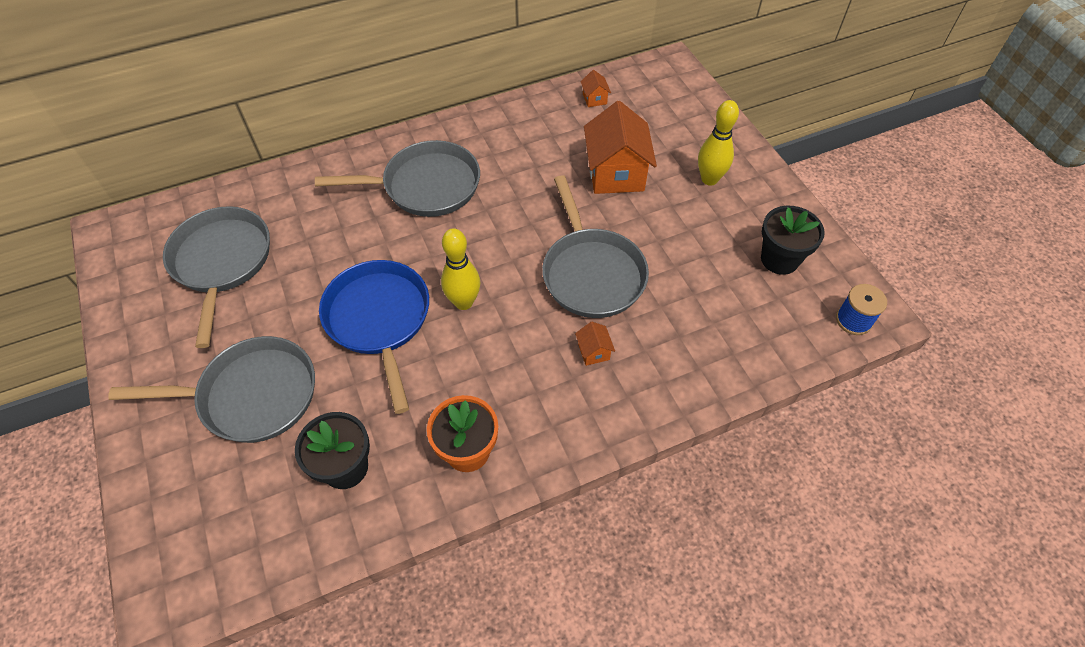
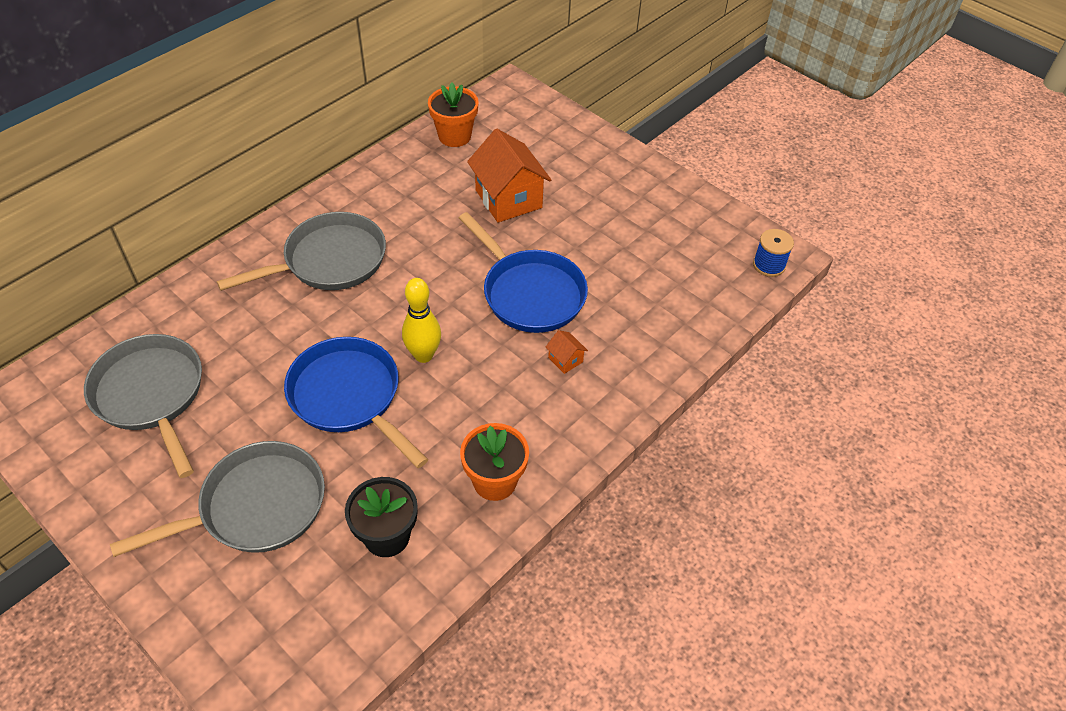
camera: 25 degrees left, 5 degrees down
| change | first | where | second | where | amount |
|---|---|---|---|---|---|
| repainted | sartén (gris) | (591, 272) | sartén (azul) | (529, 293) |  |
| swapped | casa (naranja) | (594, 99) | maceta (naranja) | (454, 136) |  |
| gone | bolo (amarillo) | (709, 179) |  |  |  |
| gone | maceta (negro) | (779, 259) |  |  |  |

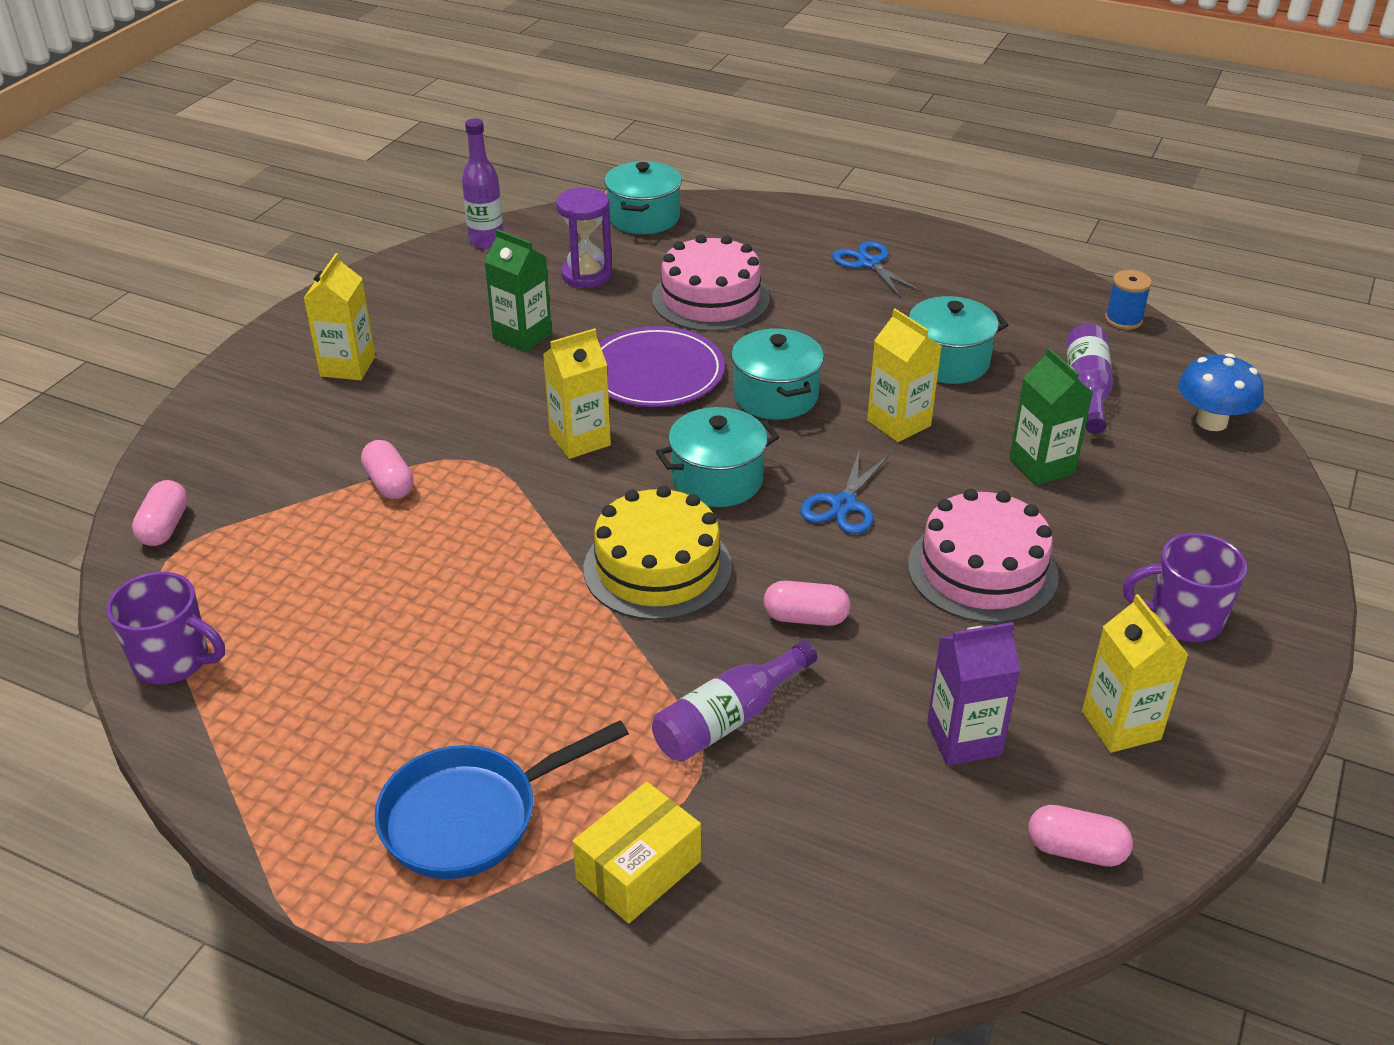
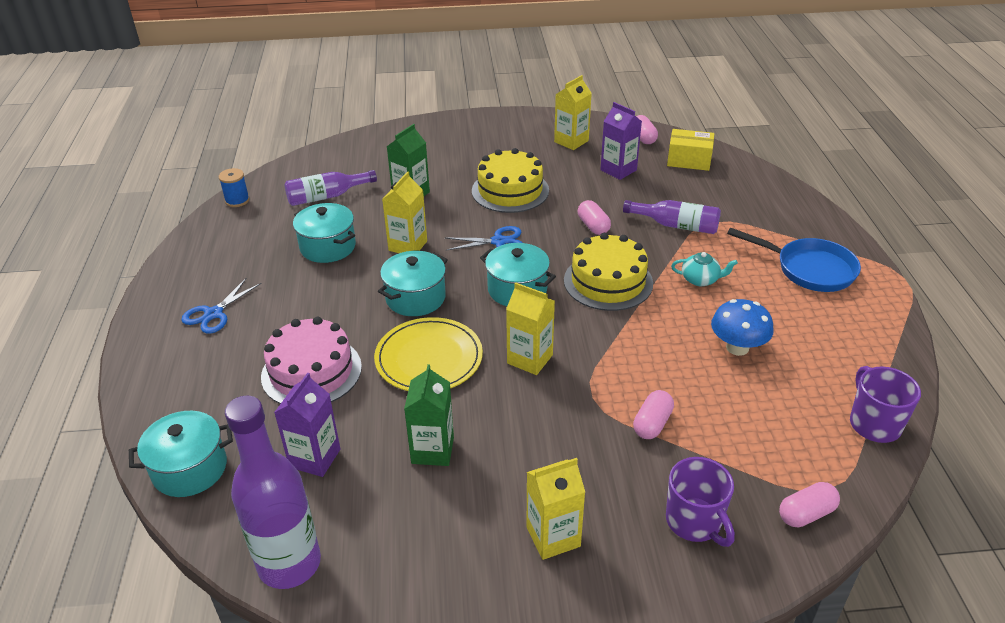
camera: 120 degrees left, 0 degrees up
| change | first | where | second | where | amount |
|---|---|---|---|---|---|
| scaled | botella (morado) | (486, 241) |  | (289, 564) | x1.61 |
| swapped | reloj de arena (morado) | (586, 275) | cartón de leche (morado) | (315, 458) |  |
| shifted | caja (amarillo) | (638, 870) |  | (689, 160) |  |
| repainted | plato (morado) | (655, 373) | plato (amarillo) | (429, 358) |  |
| repainted | tarta (rosa) | (982, 570) | tarta (amarillo) | (510, 190) |  |
| shifted | taza (morado) | (1182, 619) |  | (694, 522) |  |
| shifted | seta (azul) | (1211, 422) |  | (737, 347) |  |
| new |  |  | tetera (turquesa) | (700, 279) |  |

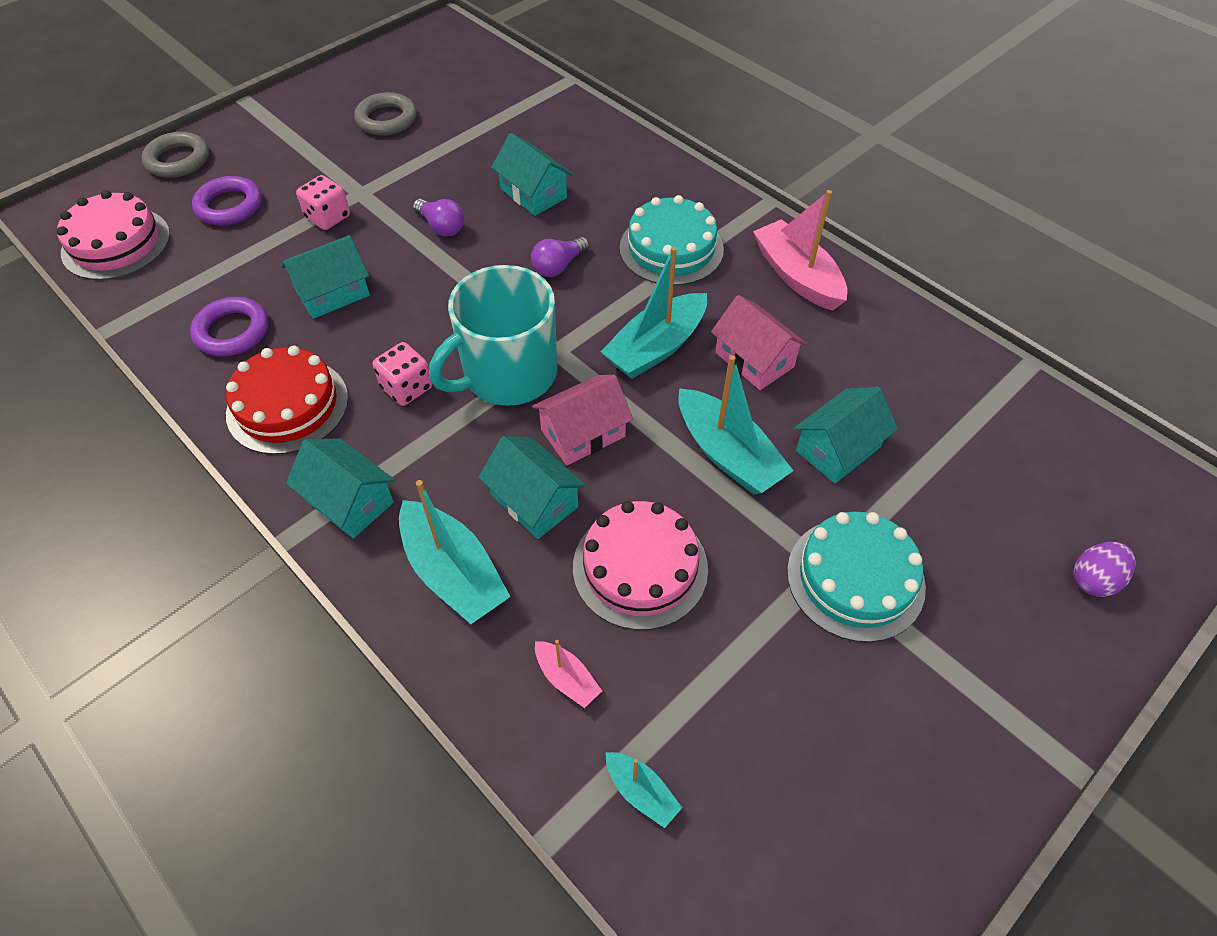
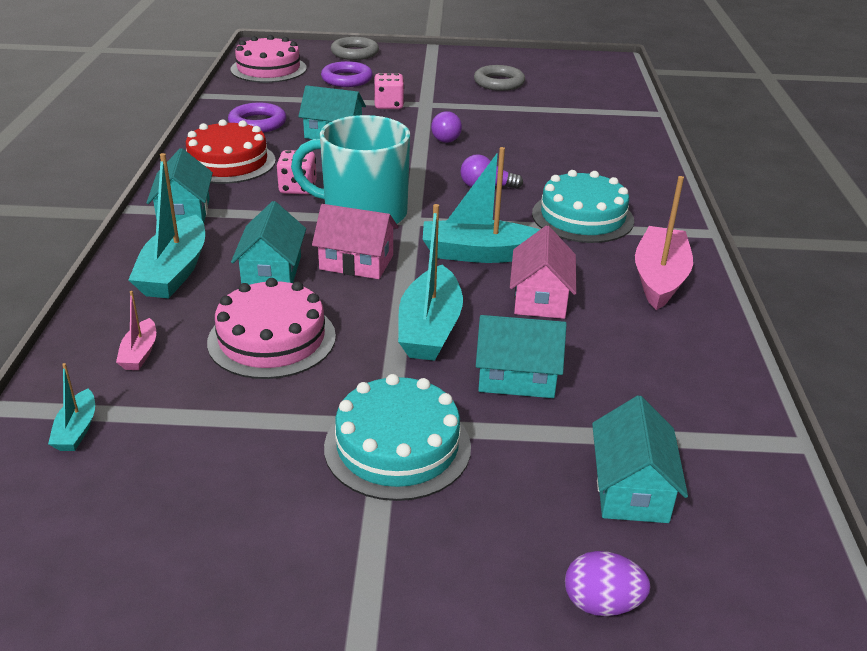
camera: 45 degrees right, 20 degrees down
| change | first | where | second | where | amount |
|---|---|---|---|---|---|
| shifted | casa (turquesa) | (533, 193) |  | (631, 489) |  |

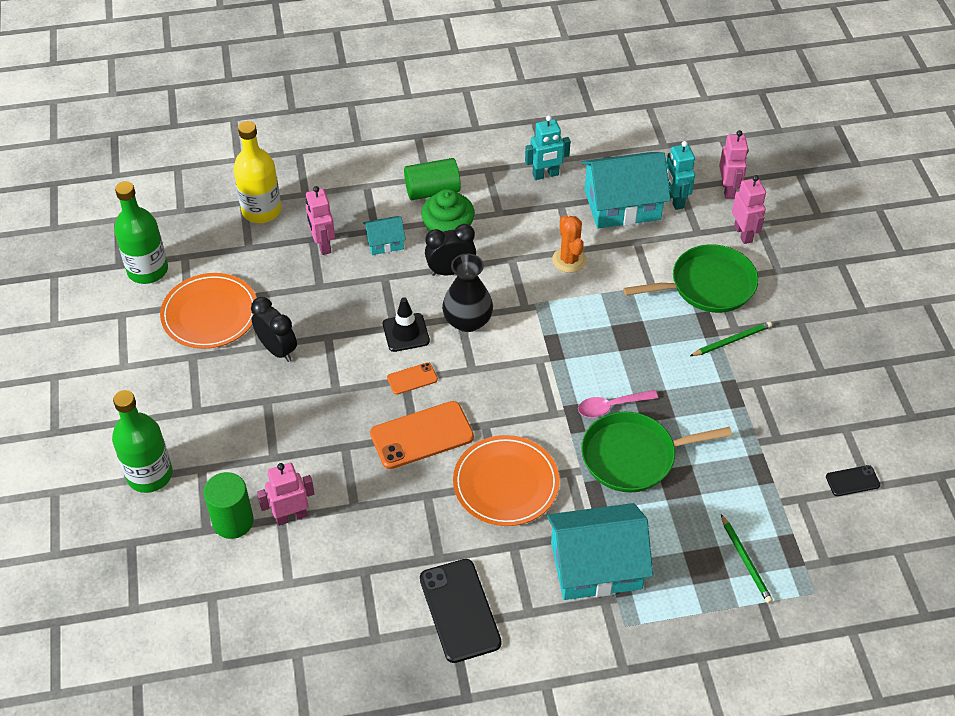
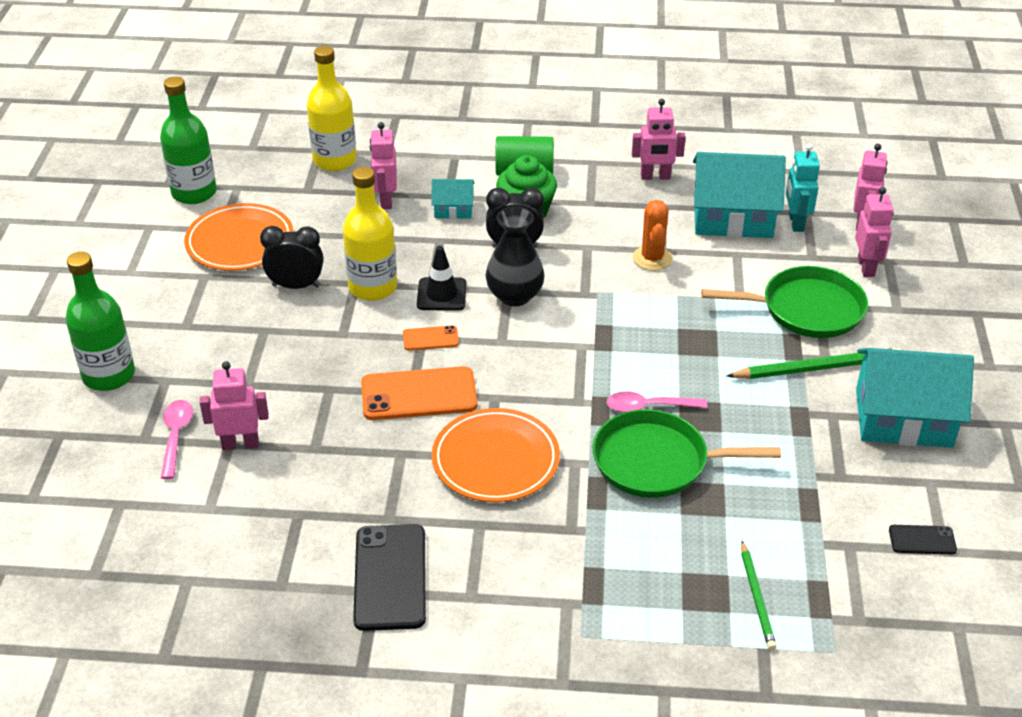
camera: 15 degrees right, 10 degrees down
| change | first | where | second | where | amount |
|---|---|---|---|---|---|
| swapped | cilindro (verde) | (233, 521) | cuchara (rosa) | (176, 436) |  |
| rotated | despertador (negro) | (277, 350) |  | (296, 286) | 60 degrees counterclockwise |
| repainted | robot (turquesa) | (545, 175) | robot (rosa) | (655, 177) |  |
| shifted | casa (turquesa) | (596, 565) |  | (903, 418) |  |
| scaled | lápiz (verde) | (731, 341) |  | (816, 368) | x1.58 |
| new |  |  | botella (amarillo) | (373, 287) |  |

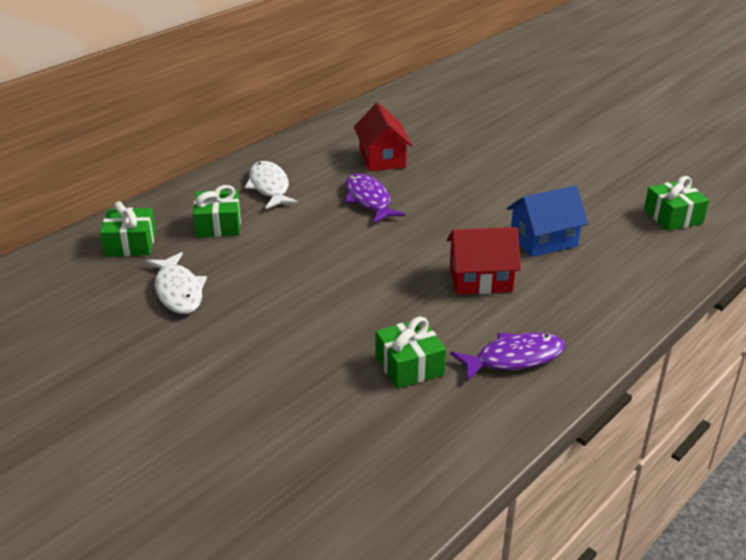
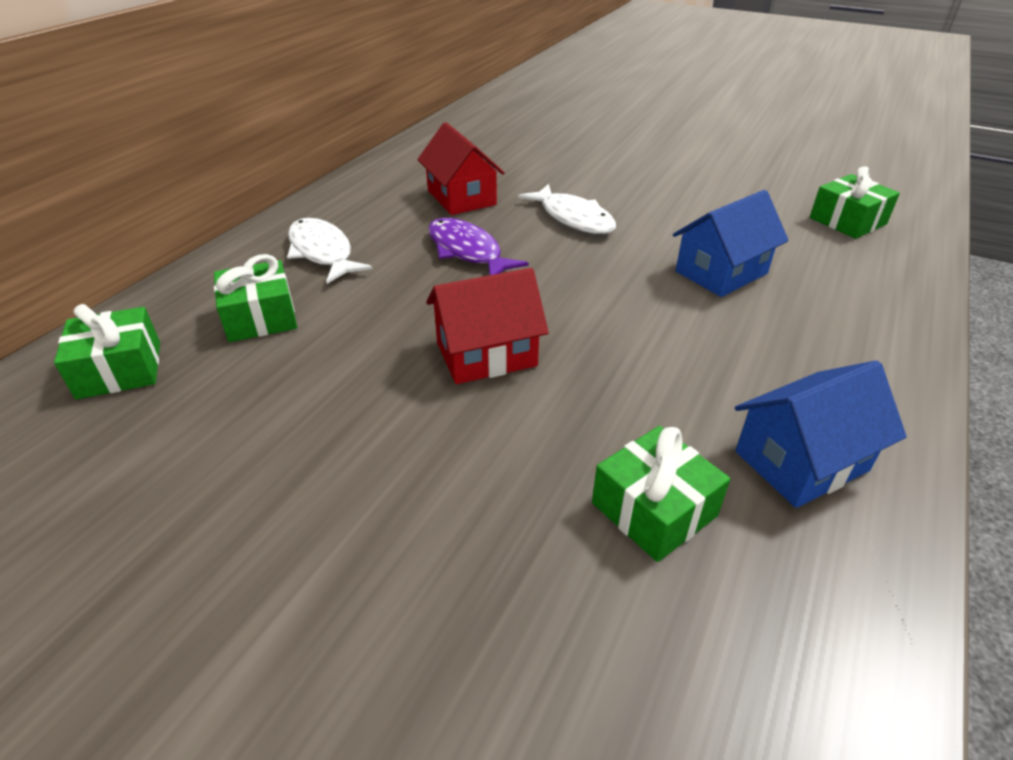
camera: 15 degrees left, 5 degrees up
| change | first | where | second | where | amount |
|---|---|---|---|---|---|
| shifted | pez (blanco) | (178, 291) |  | (573, 218) |  |
| shifted | casa (rojo) | (480, 279) |  | (486, 354) |  |
| swapped | pez (morado) | (514, 358) | casa (azul) | (801, 461) |  |

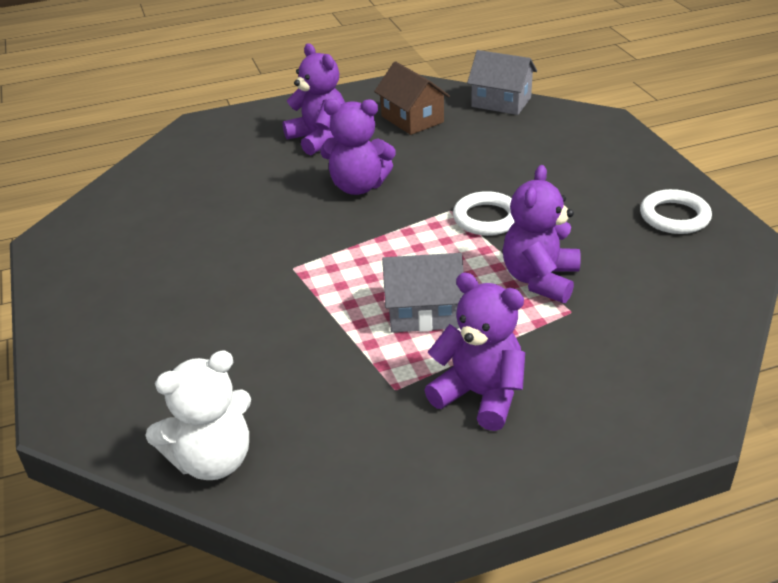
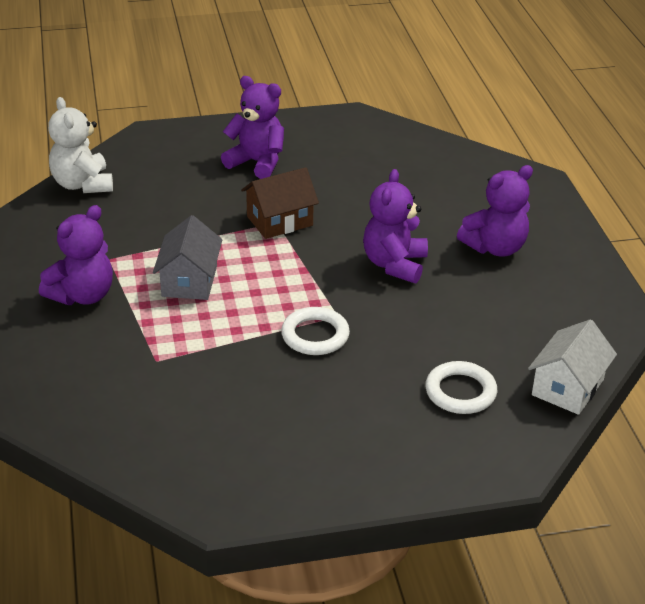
camera: 95 degrees right, 0 degrees up
| change | first | where | second | where | amount |
|---|---|---|---|---|---|
| shifted | casa (marrón) | (412, 119) |  | (279, 221) |  |
| repainted | casa (gris) | (501, 102) | casa (blanco) | (567, 387) |  |
| shifted | osito (morado) | (540, 279) |  | (257, 162) |  |
| shifted | anillo (blanco) | (674, 216) |  | (460, 392) |  |

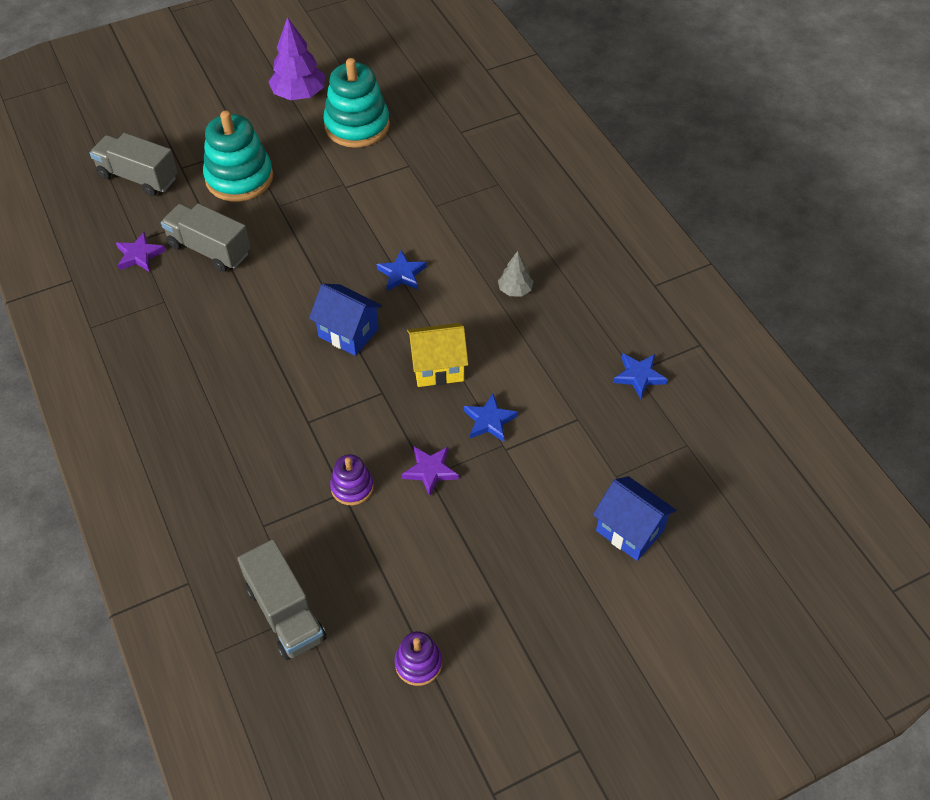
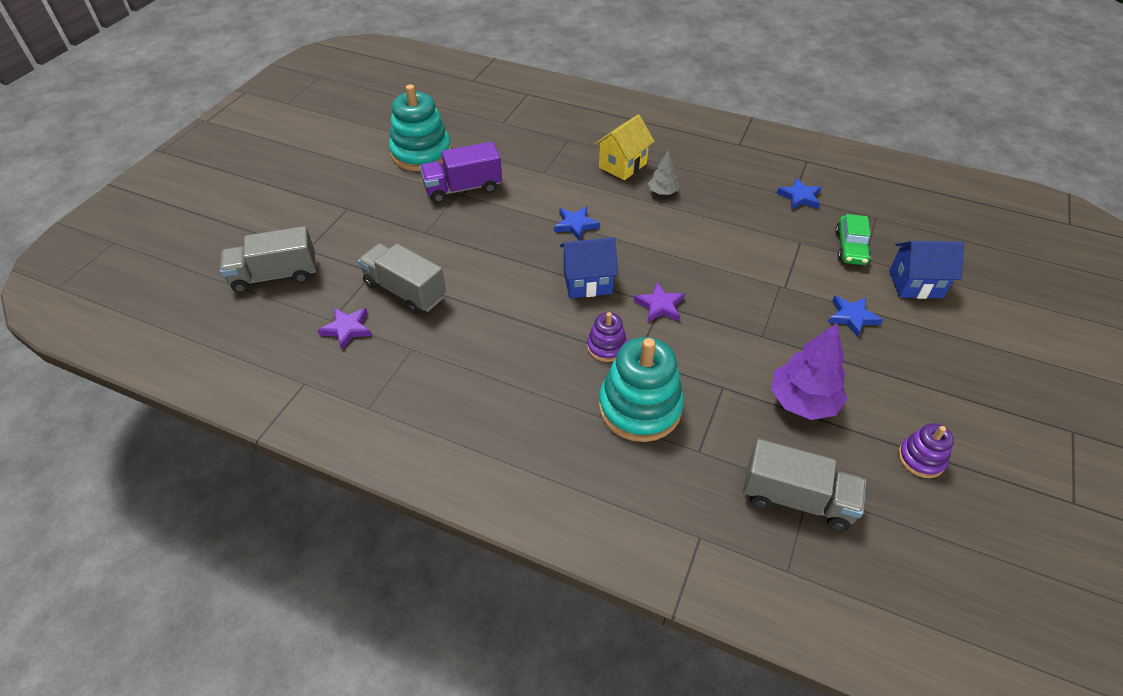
camera: 40 degrees left, 5 degrees down
| change | first | where | second | where | amount |
|---|---|---|---|---|---|
| rotated | camión (gris) | (209, 249) |  | (405, 291) | 45 degrees clockwise |
| shifted | juguete apilable (turquesa) | (239, 178) |  | (639, 407) |  |
| shifted | árbol (morado) | (299, 94) |  | (802, 402) |  |
| shifted | juguete apilable (morado) | (352, 487) |  | (606, 347) |  |
| shifted | estrella (morado) | (430, 471) |  | (659, 306) |  |
| shifted | casa (amarillo) | (438, 368) |  | (622, 165) |  |
| shifted | estrella (azul) | (489, 421) |  | (852, 317) |  |
| new |  |  | camión (morado) | (463, 188) |  |
| new |  |  | coche (verde) | (850, 247) |  |

